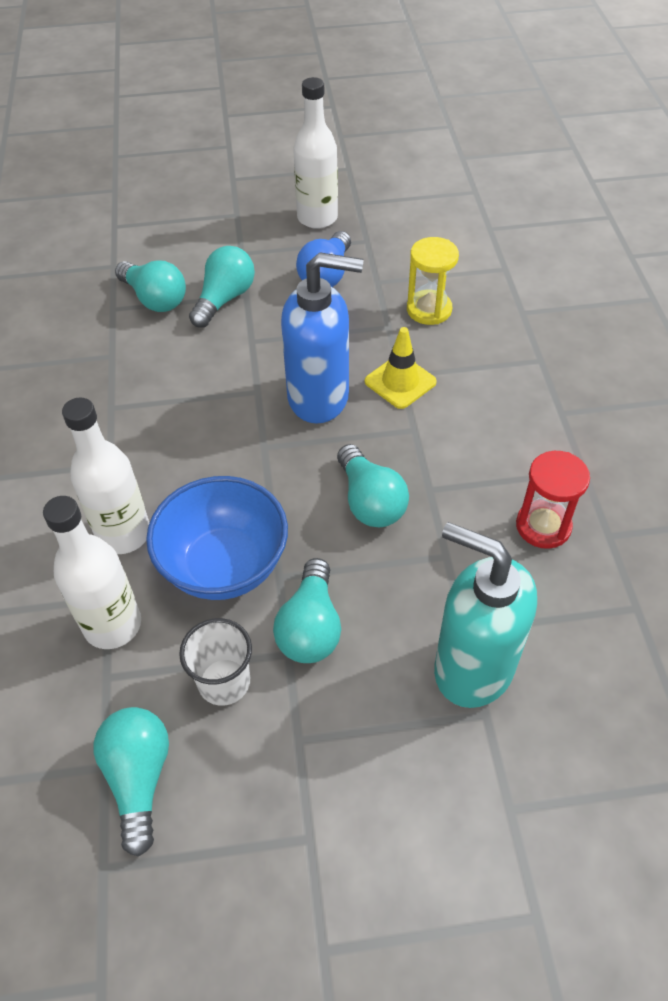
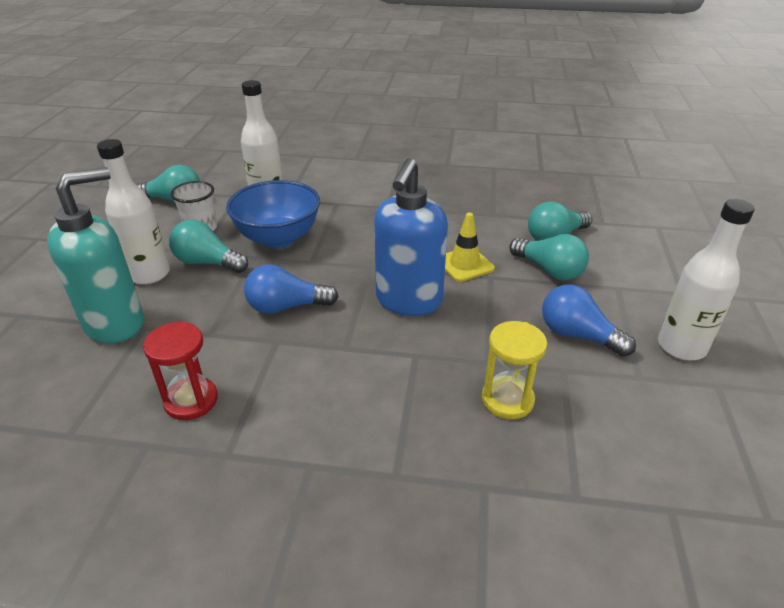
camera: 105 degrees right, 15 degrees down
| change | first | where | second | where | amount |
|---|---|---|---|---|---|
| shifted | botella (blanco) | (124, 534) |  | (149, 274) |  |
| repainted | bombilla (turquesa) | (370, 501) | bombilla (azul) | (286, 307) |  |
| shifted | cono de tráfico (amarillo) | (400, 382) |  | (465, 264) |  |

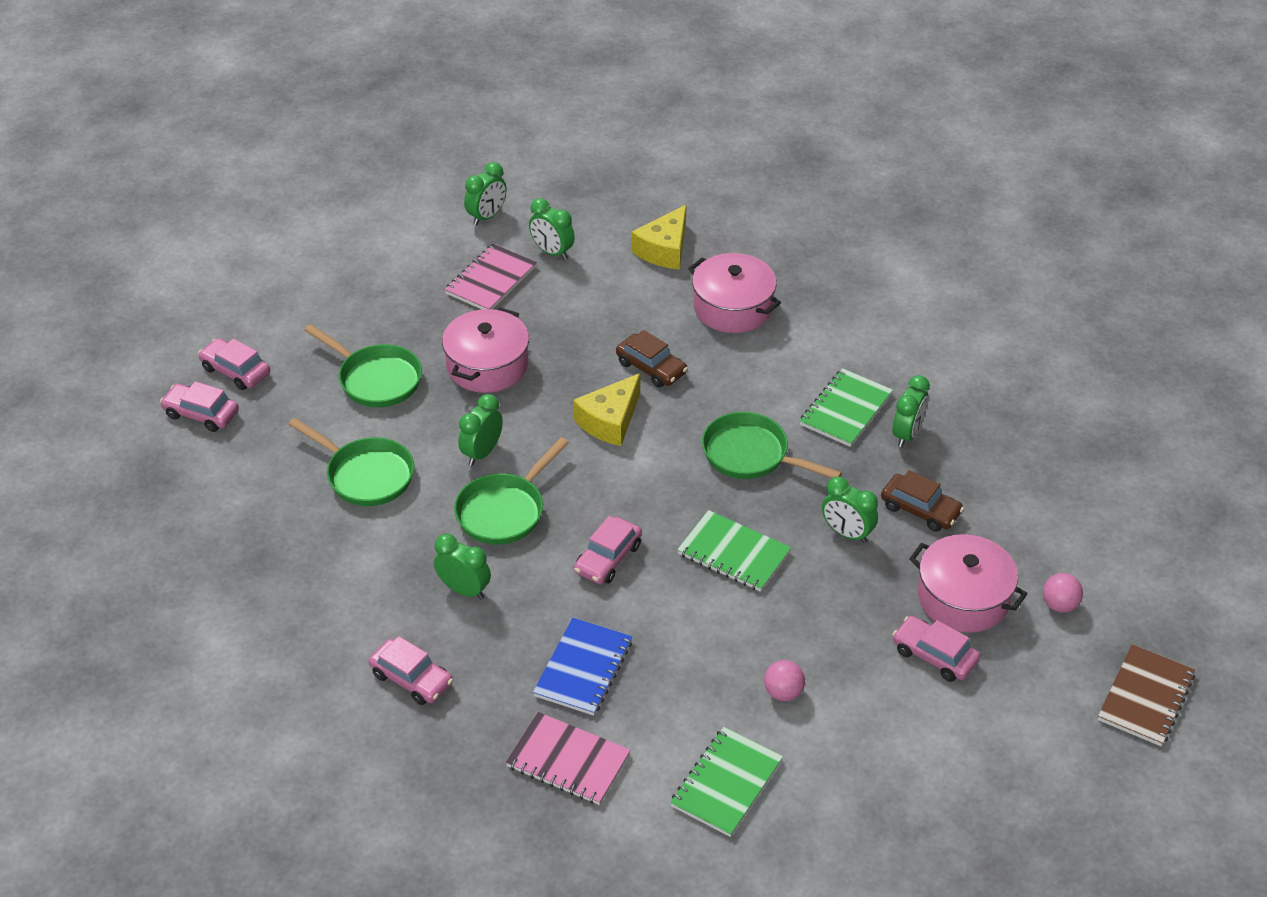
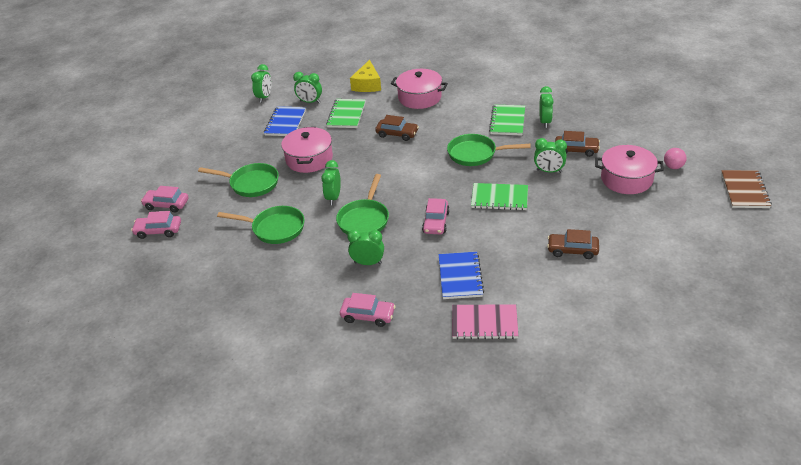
camera: 20 degrees left, 5 degrees down
| change | first | where | second | where | amount |
|---|---|---|---|---|---|
| repainted | cuaderno (rosa) | (491, 280) | cuaderno (azul) | (285, 123) |  |
| gone | queso (amarillo) | (610, 421) |  |  |  |
| shifted | cuaderno (verde) | (726, 783) |  | (346, 115) |  |
| swapped | pelota (rosa) | (783, 692) | coche (marrón) | (572, 250) |  |
| gone | coche (rosa) | (934, 655) |  |  |  |

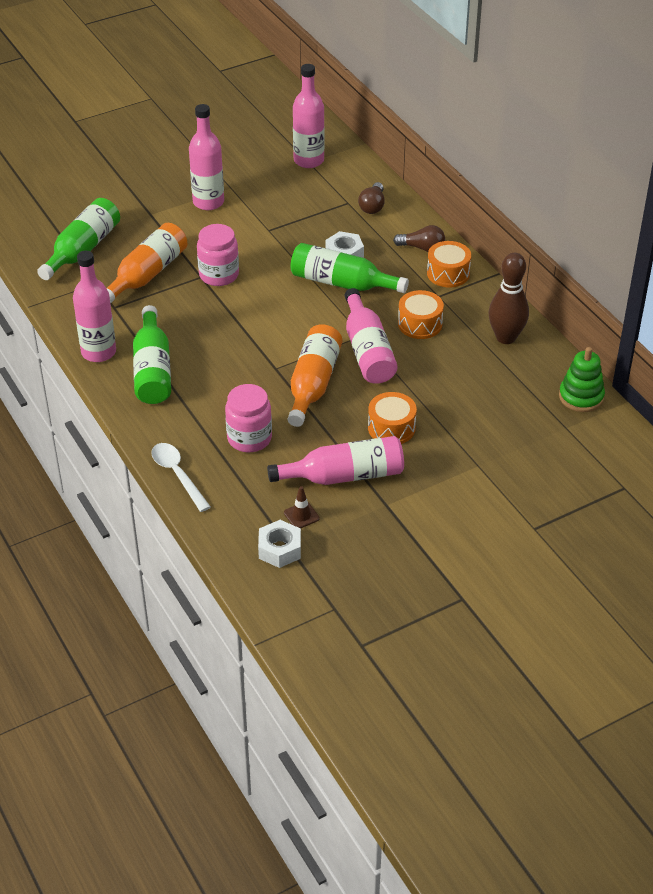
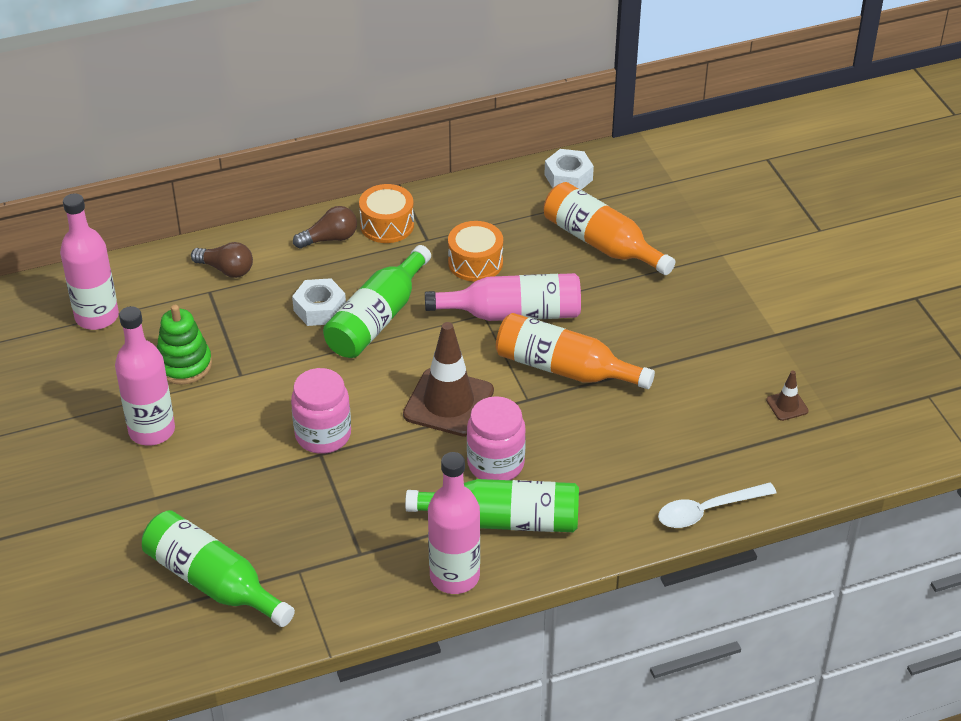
camera: 80 degrees left, 0 degrees up
| change | first | where | second | where | amount |
|---|---|---|---|---|---|
| shifted | botella (naranja) | (147, 274) |  | (601, 243) |  |
| shifted | tarro (rosa) | (249, 438) |  | (495, 464) |  |
| shifted | tuerca (blanco) | (279, 549) |  | (568, 177) |  |
| gone | botella (rosa) | (344, 475) |  |  |  |
| gone | tambor (naranja) | (391, 428) |  |  |  |
| rotated | bombilla (marrón) | (422, 248) |  | (330, 239) | 45 degrees clockwise |
| gone | bolo (marrón) | (506, 337) |  |  |  |
| shifted | juguete apilable (verde) | (581, 397) |  | (184, 365) |  |
| new |  |  | cono de tráfico (marrón) | (448, 403) |  |

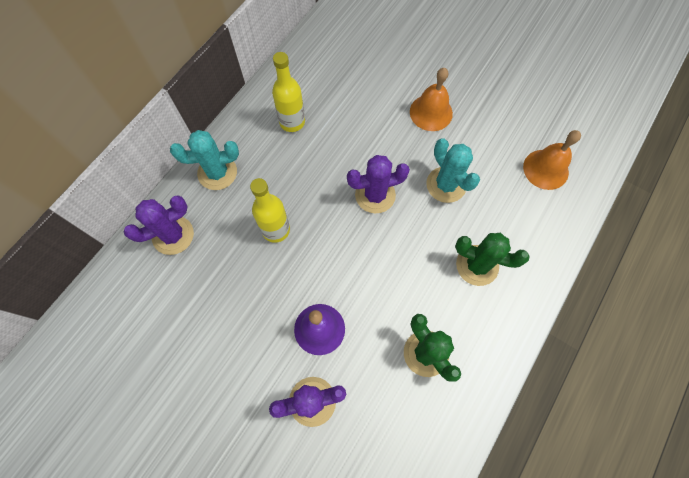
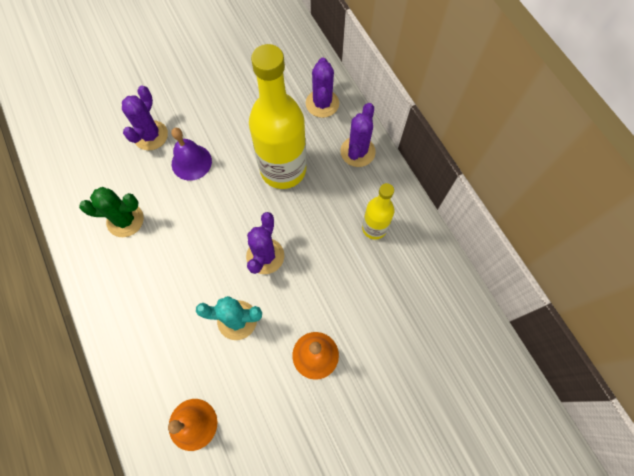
camera: 120 degrees right, 0 degrees up
| change | first | where | second | where | amount |
|---|---|---|---|---|---|
| repainted | cactus (turquesa) | (217, 172) | cactus (morado) | (357, 152) |  |
| scaled | botella (amarillo) | (276, 230) |  | (283, 169) | x1.90 |
| gone | cactus (verde) | (477, 265) |  |  |  |

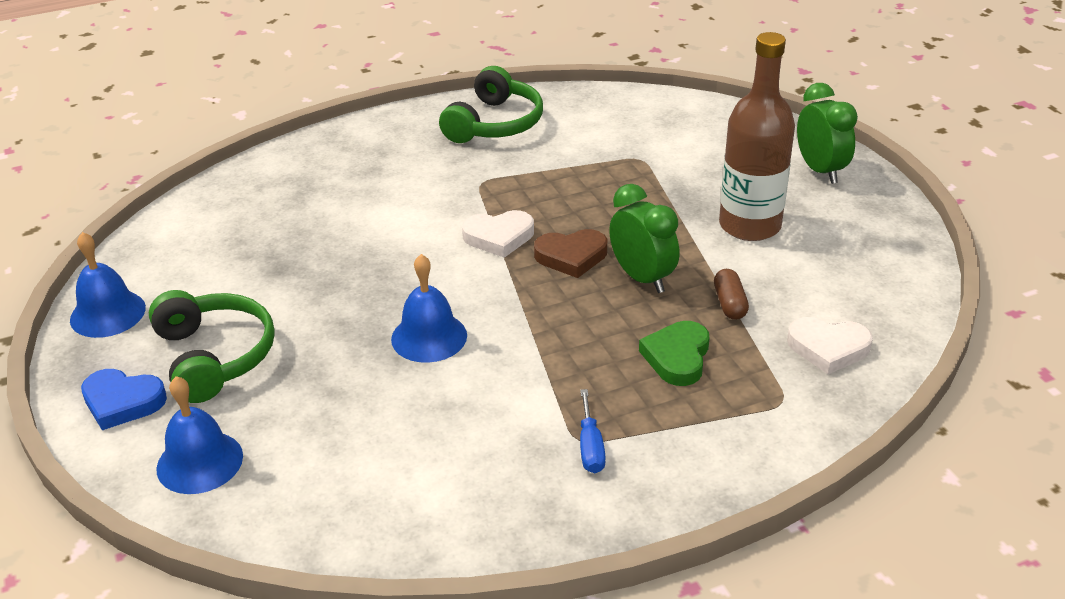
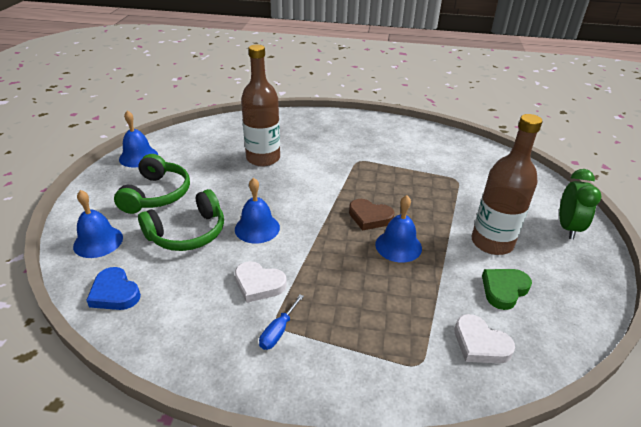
camera: 30 degrees right, 0 degrees up
| change | first | where | second | where | amount |
|---|---|---|---|---|---|
| shifted | corazón (azul) | (122, 402) |  | (115, 293) |  |
| shifted | auriculares (verde) | (494, 124) |  | (188, 233) |  |
| shifted | corazón (blanco) | (499, 237) |  | (259, 284) |  |
| swapped | despertador (verde) | (642, 278) | campana (azul) | (398, 246) |  |
| shifted | corazón (verde) | (677, 357) |  | (504, 290) |  |
| gone | cápsula (marrón) | (730, 304) |  |  |  |
| new |  |  | botella (marrón) | (263, 158) |  |

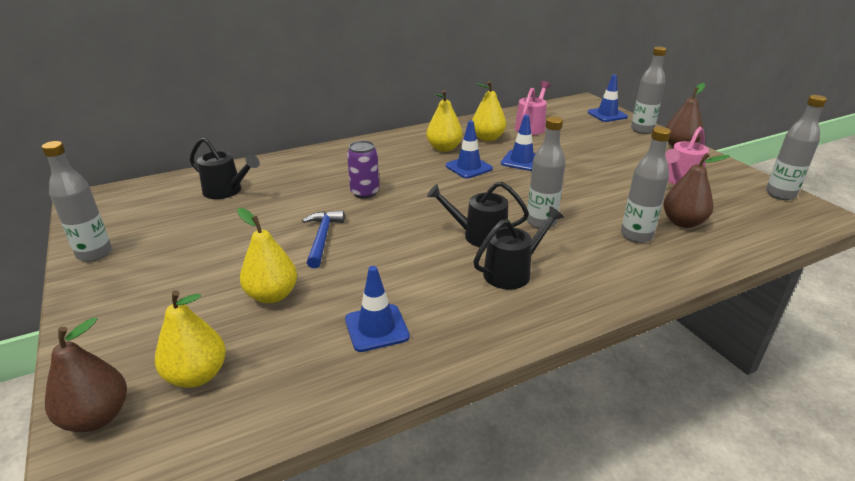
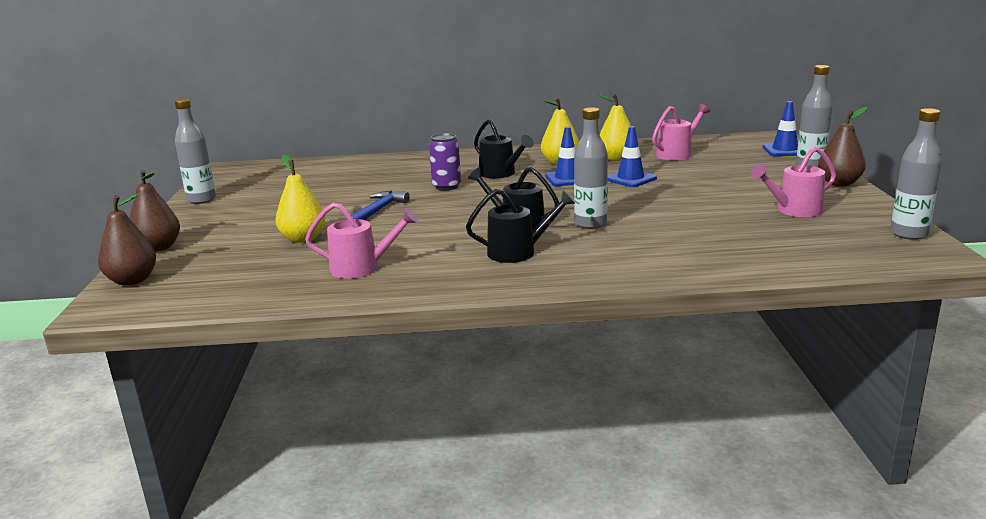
camera: 25 degrees right, 10 degrees down
| change | first | where | second | where | amount |
|---|---|---|---|---|---|
| gone | pera (amarillo) | (197, 375) |  |  |  |
| shifted | regadera (negro) | (226, 191) |  | (501, 174) |  |
| swapped | cono de tráfico (azul) | (376, 328) | regadera (rosa) | (362, 268) |  |
| gone | botella (gris) | (636, 235) |  |  |  |
| shifted | pera (marrón) | (683, 222) |  | (158, 248) |  |

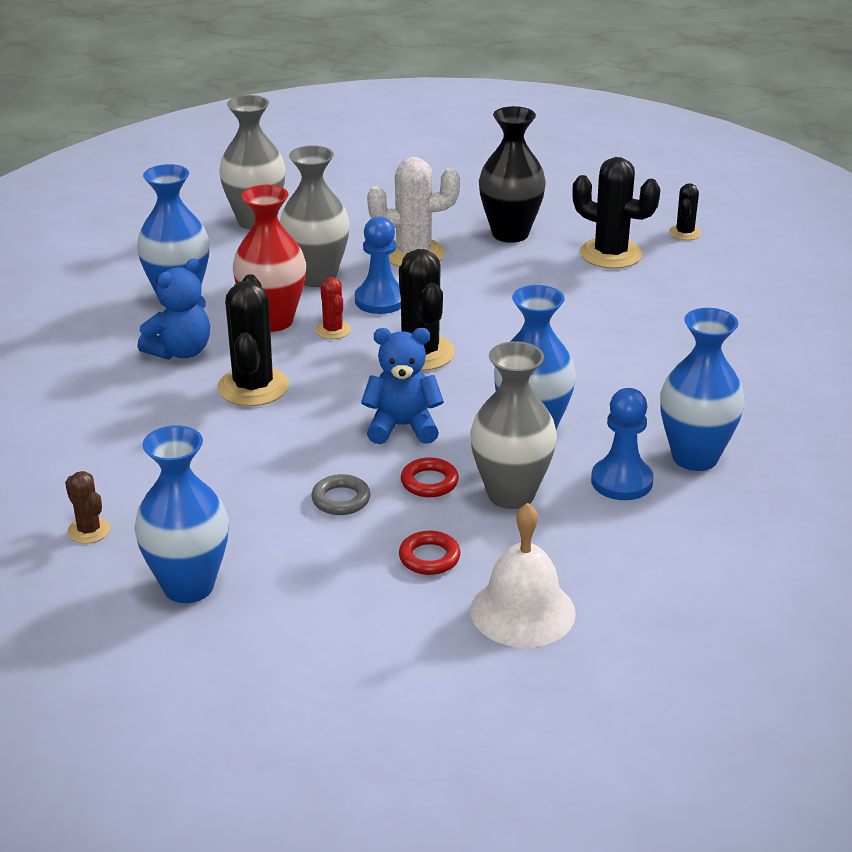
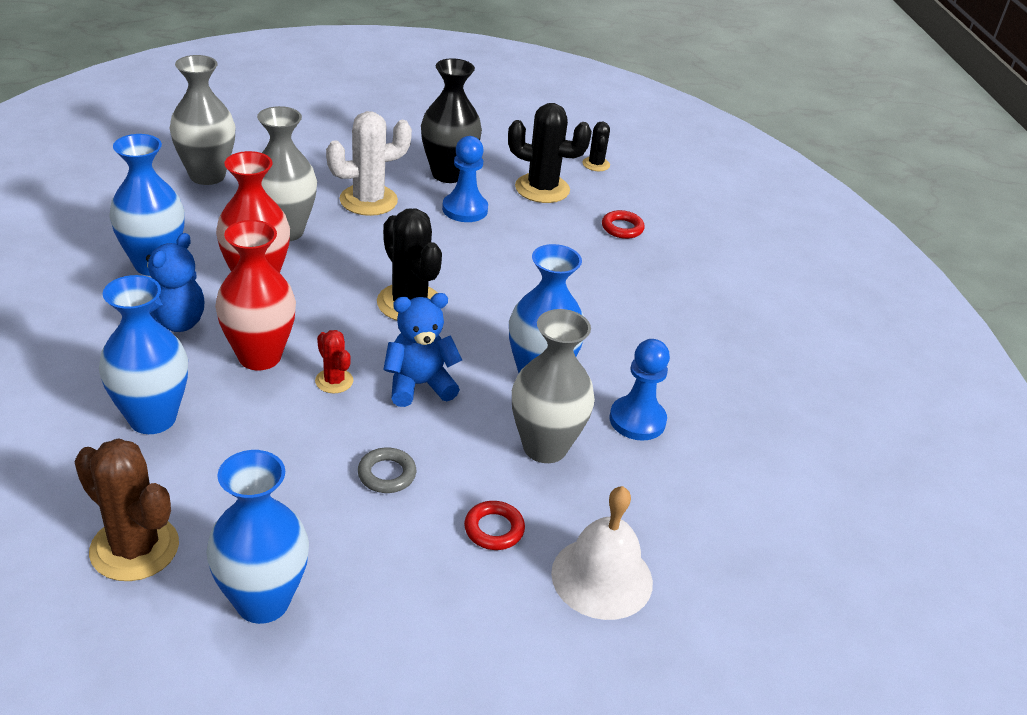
camera: 20 degrees left, 5 degrees up
| change | first | where | second | where | amount |
|---|---|---|---|---|---|
| scaled | cactus (marrón) | (89, 530) |  | (134, 548) | x1.89 |
| swapped | cactus (negro) | (253, 387) | florero (rojo) | (259, 356) |  |
| shifted | cactus (rojo) | (333, 330) |  | (334, 381) |  |
| shifted | peón (azul) | (380, 300) |  | (465, 209) |  |
| shifted | anillo (rojo) | (429, 482) |  | (622, 228) |  |
| shifted | florero (azul) | (695, 457) |  | (152, 418) |  |

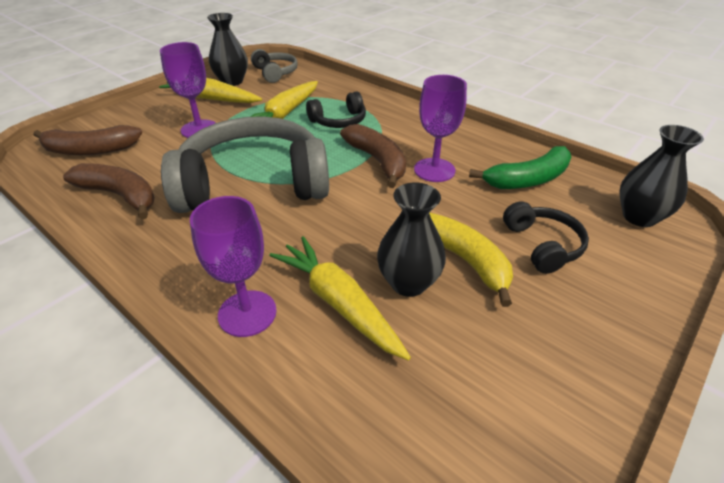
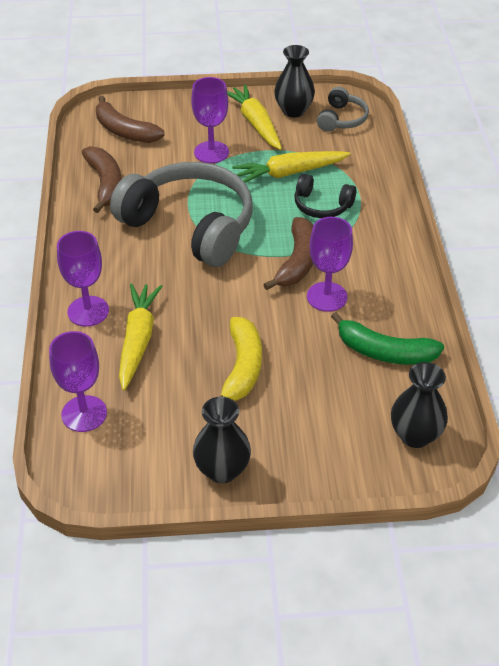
camera: 45 degrees right, 5 degrees up
| change | first | where | second | where | amount |
|---|---|---|---|---|---|
| shifted | florero (negro) | (408, 283) |  | (222, 470) |  |
| gone | auriculares (negro) | (543, 245) |  |  |  |
| new |  |  | copa (morado) | (84, 414) |  |

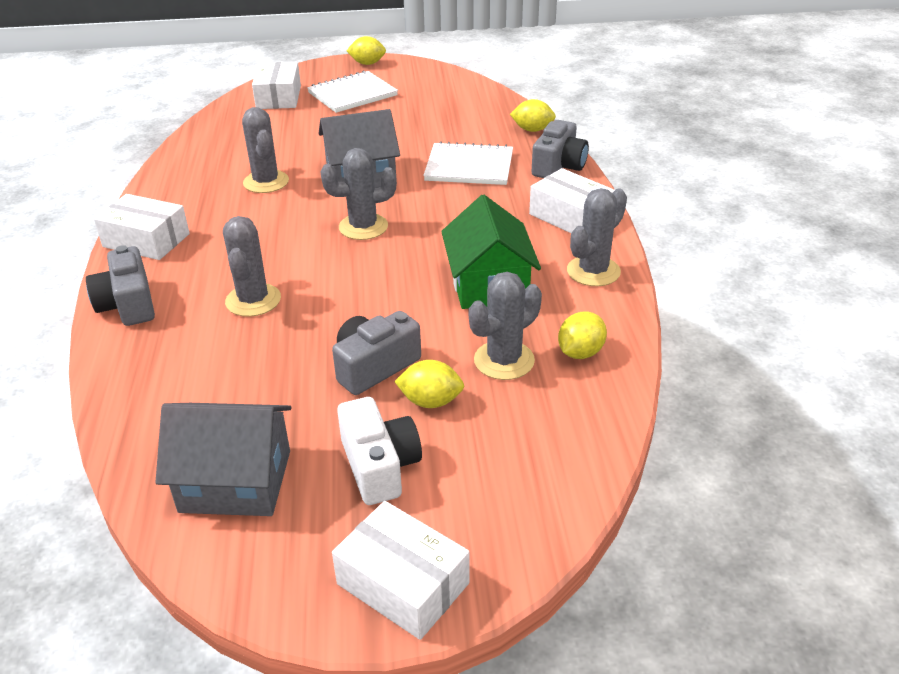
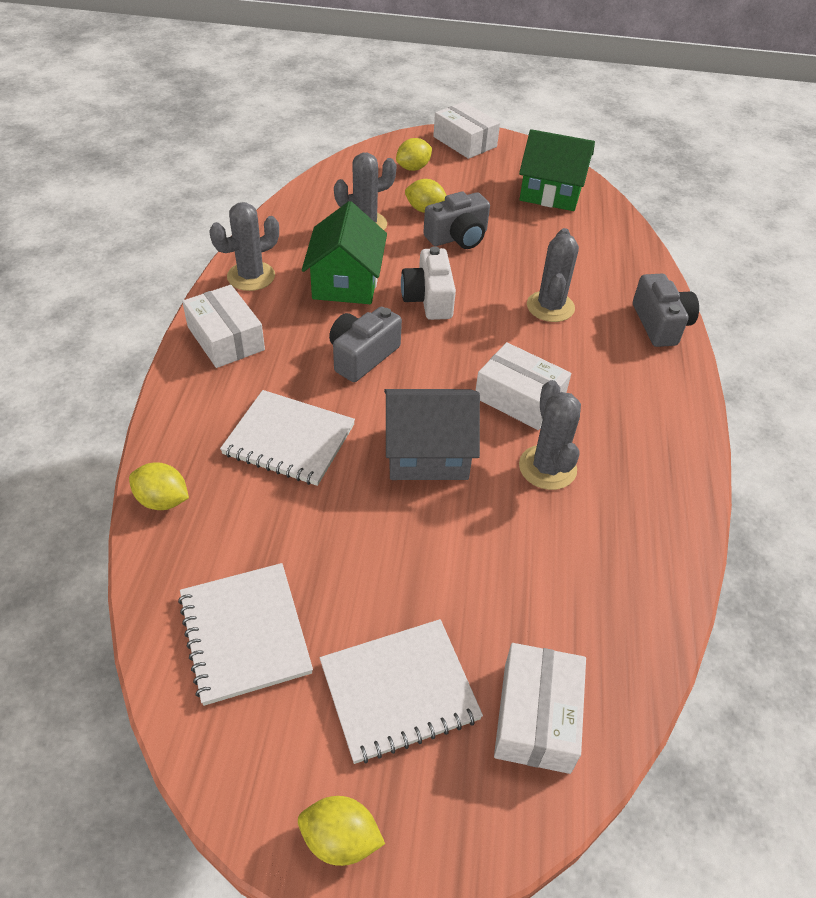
camera: 170 degrees left, 10 degrees up
| change | first | where | second | where | amount |
|---|---|---|---|---|---|
| shifted | caja (blanco) | (146, 240) |  | (519, 398) |  |
| repainted | casa (gris) | (236, 481) | casa (verde) | (551, 192) |  |
| gone | cactus (gris) | (363, 227) |  |  |  |
| shifted | cámara (blanco) | (379, 466) |  | (428, 299) |  |
| shifted | cámara (gris) | (558, 166) |  | (362, 356) |  |
| shifted | limón (amarillo) | (580, 352) |  | (413, 168) |  |
| new |  |  | cuaderno (blanco) | (245, 634) |  |

